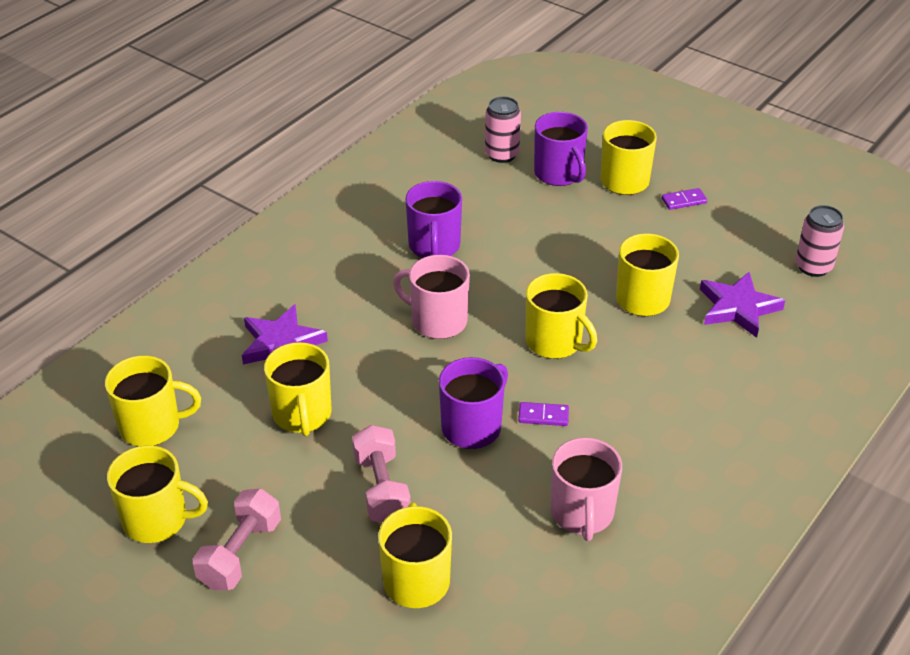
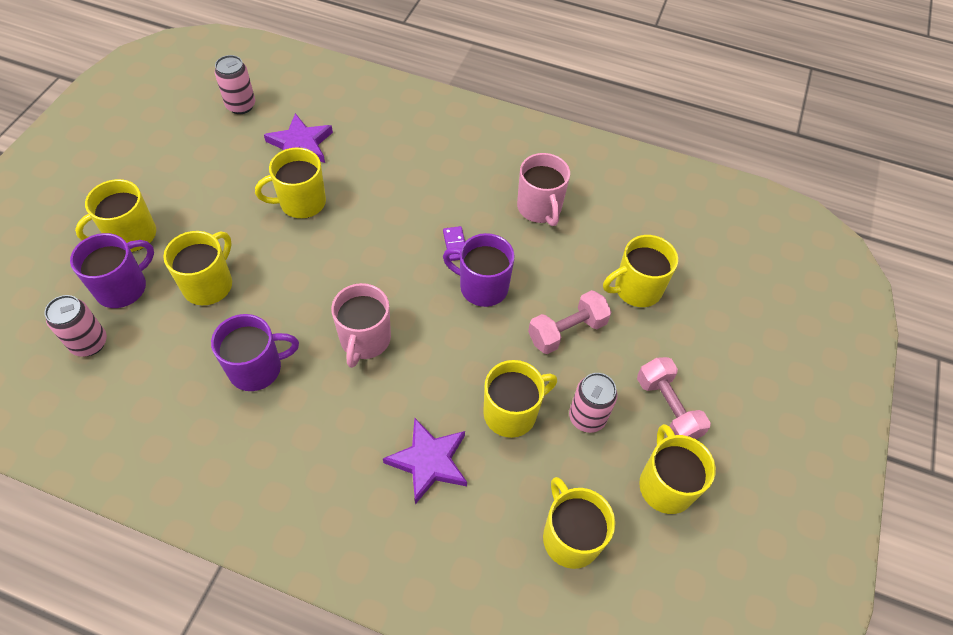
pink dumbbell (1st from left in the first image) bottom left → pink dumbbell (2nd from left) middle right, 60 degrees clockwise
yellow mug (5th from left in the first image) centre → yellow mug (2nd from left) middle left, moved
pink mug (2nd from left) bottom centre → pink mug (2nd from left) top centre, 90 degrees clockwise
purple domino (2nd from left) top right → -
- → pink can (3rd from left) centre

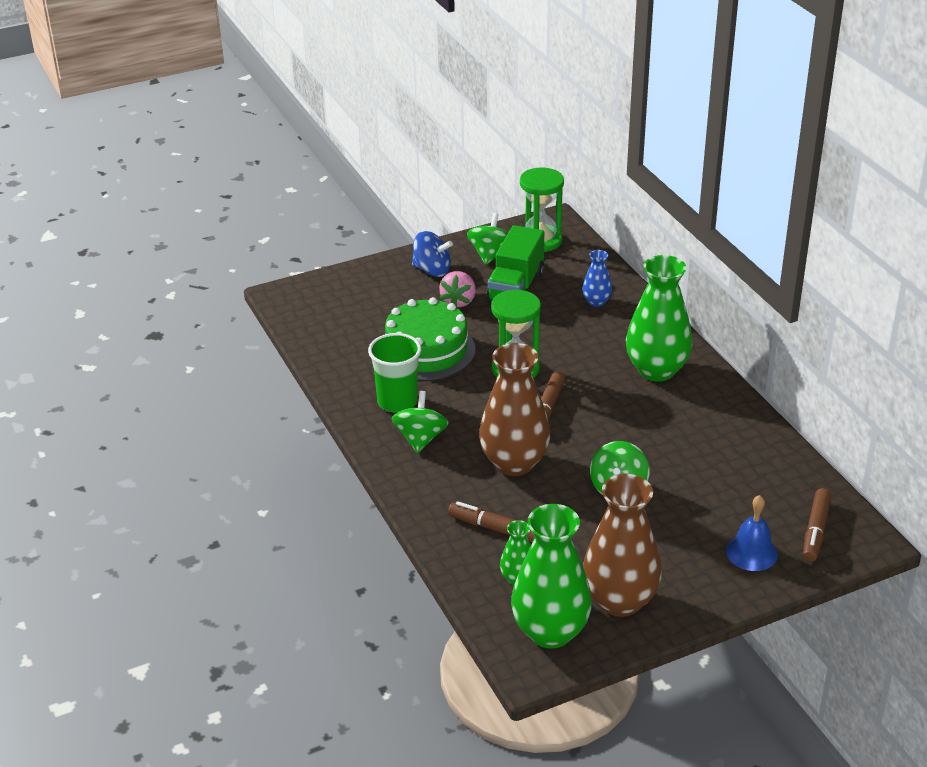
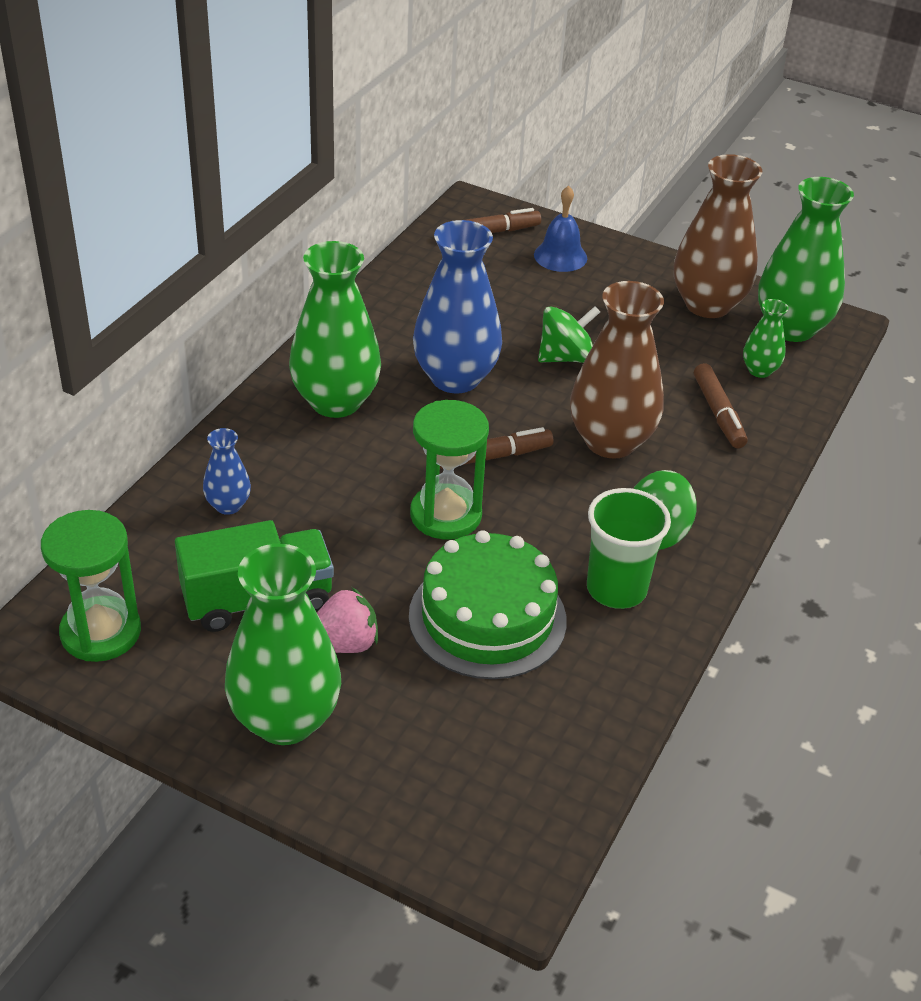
blue spinning top top centre → green vase (1st from left) middle left
green spinning top (2nd from left) top centre → -
- → blue vase (2nd from left) top centre

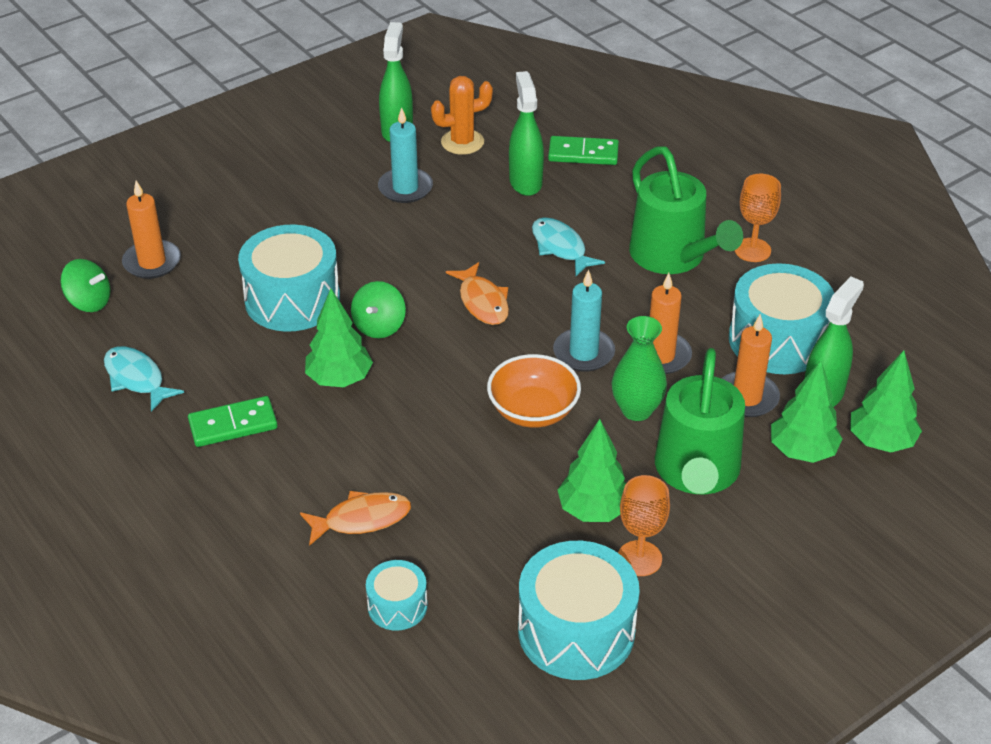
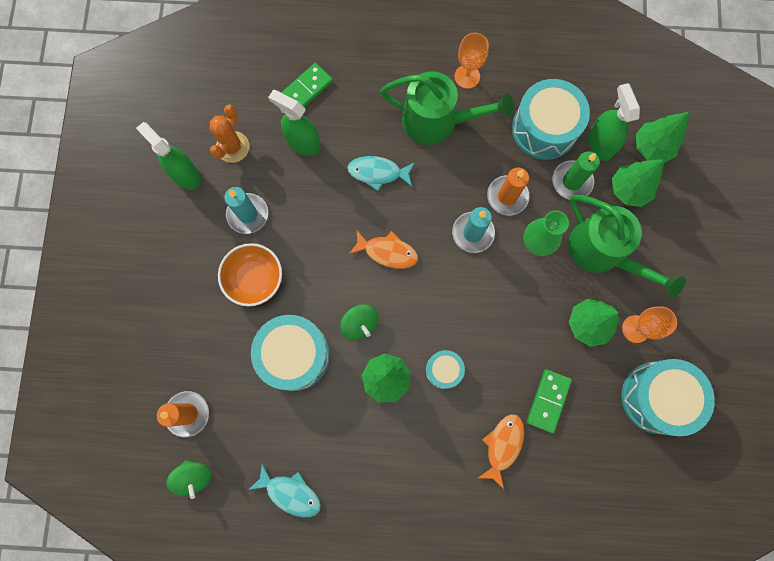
green spinning top (1st from left) middle left → green spinning top (1st from left) bottom left, 90 degrees clockwise
turquoise fish (1st from left) middle left → turquoise fish (1st from left) bottom centre, 150 degrees counterclockwise
green domino (1st from left in the first image) middle left → green domino (2nd from left) bottom right, moved
turquoise drum (2nd from left) bottom centre → turquoise drum (2nd from left) centre, moved
orange bowl centre → orange bowl middle left, moved
orange candle (3rd from left) middle right → green candle top right

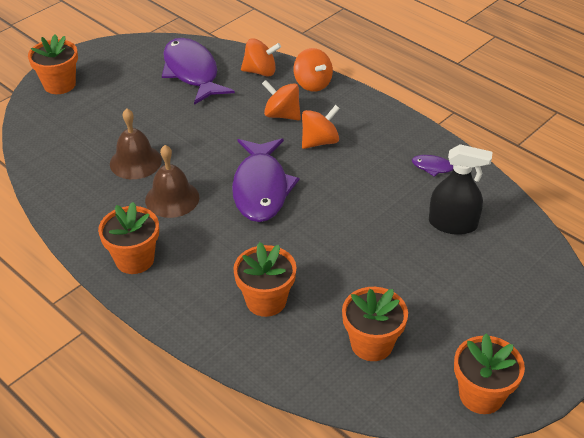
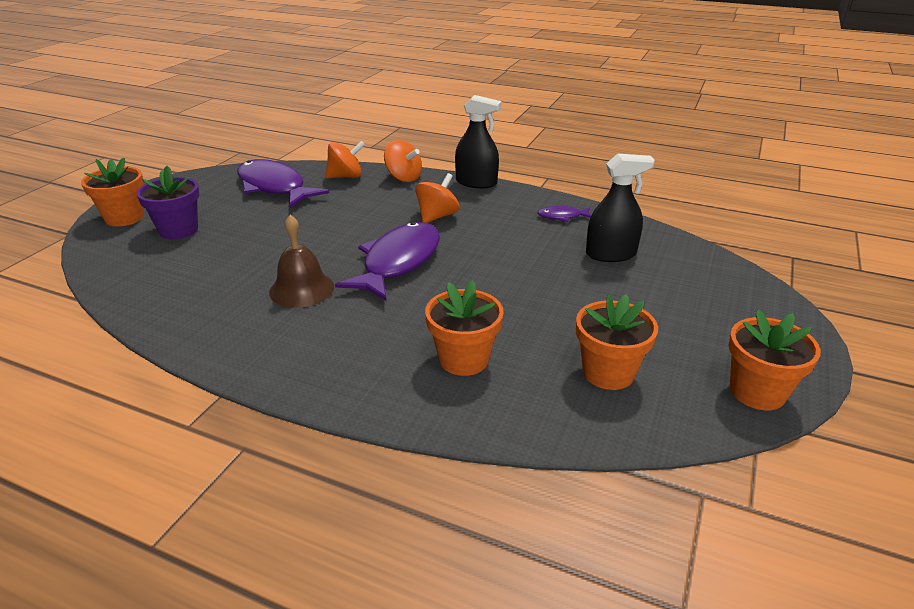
orange flower pot (2nd from left) middle left → -
brown bell (1st from left) top left → -
purple fish (2nd from left) centre, 135 degrees counterclockwise
orange spinning top (2nd from left) top centre → -
- → purple flower pot top left
- → black spray bottle (1st from left) top centre

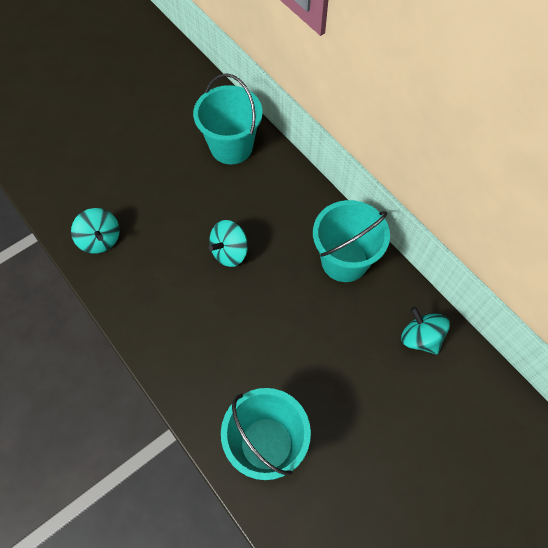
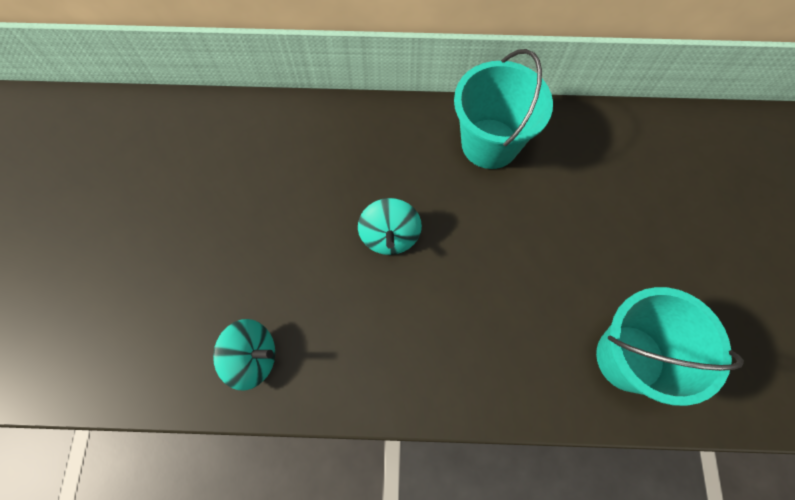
turquoise bucket (1st from left) top centre → -
turquoise spinning top (3rd from left) middle right → -

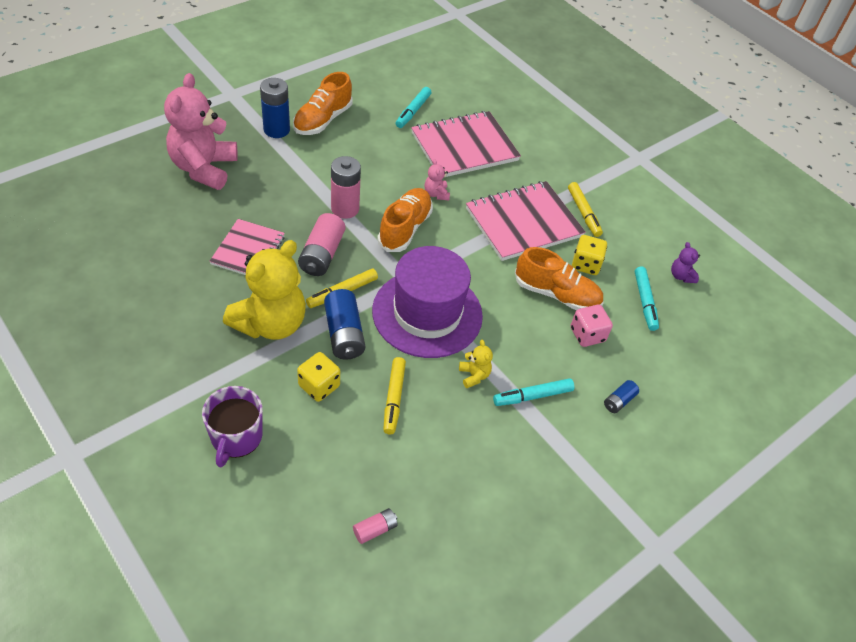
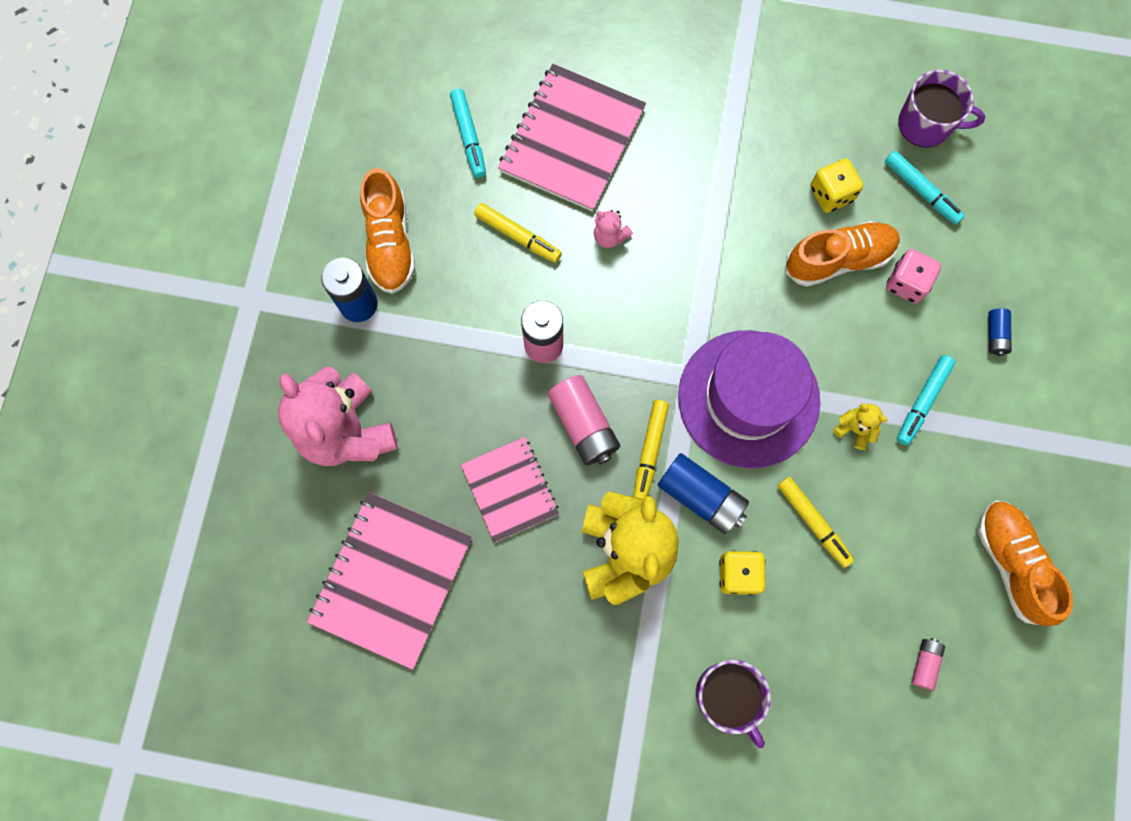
orange shoe (2nd from left in the first image) centre → orange shoe (3rd from left) bottom right, moved
pink notebook (3rd from left in the first image) centre → pink notebook (1st from left) bottom centre, moved
yellow marker (3rd from left in the first image) top right → yellow marker (1st from left) top centre, moved
purple teddy bear middle right → purple mug (2nd from left) top right

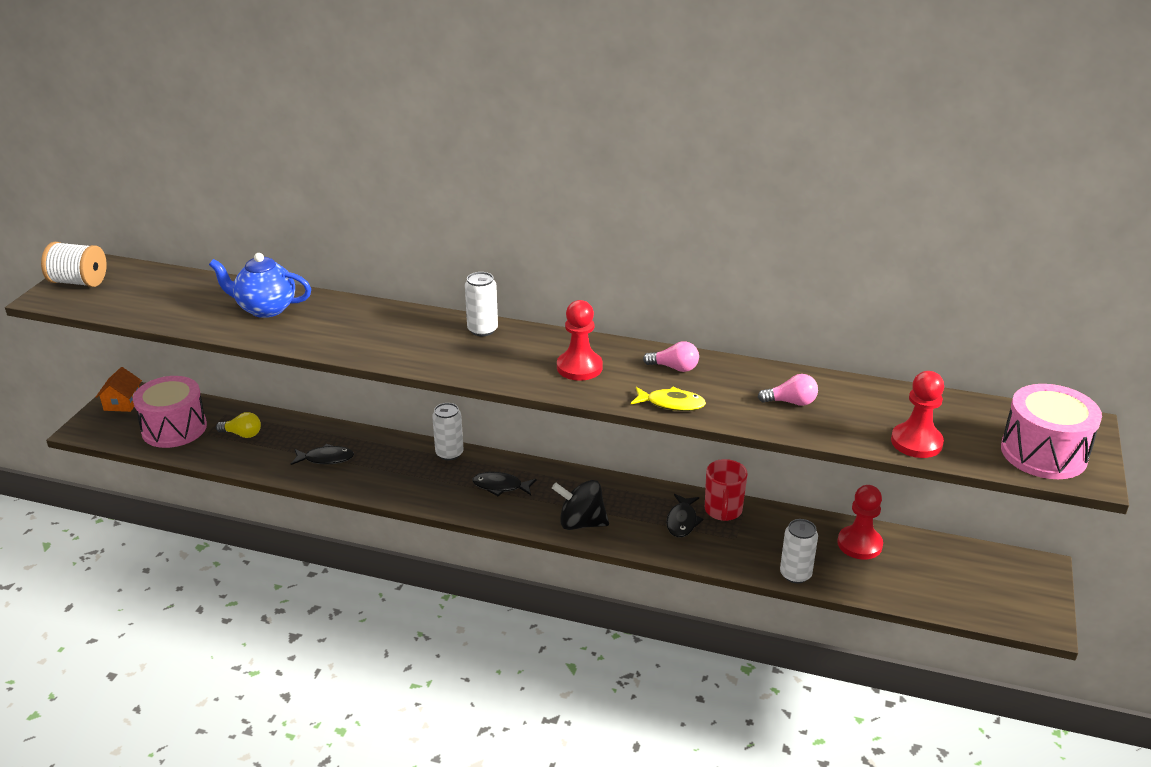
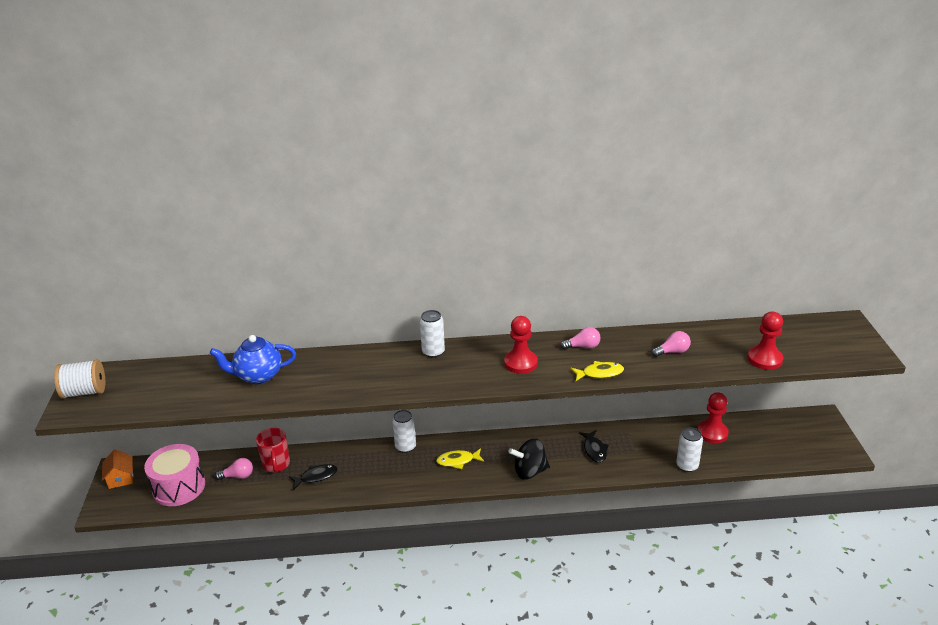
yellow light bulb middle left → pink light bulb (1st from left) bottom left
black fish (2nd from left) centre → yellow fish (1st from left) bottom centre
red mug centre → red mug bottom left, moved
pink drum (2nd from left) middle right → -

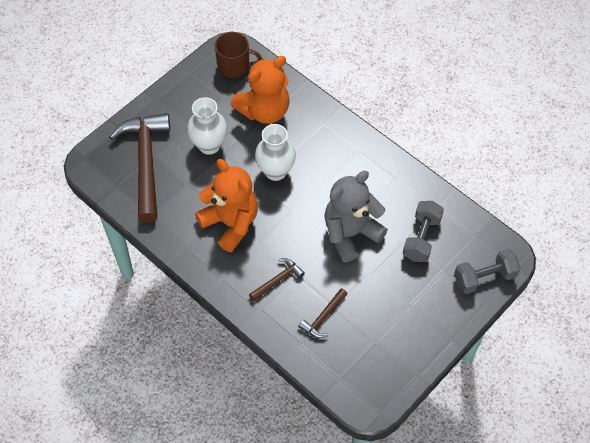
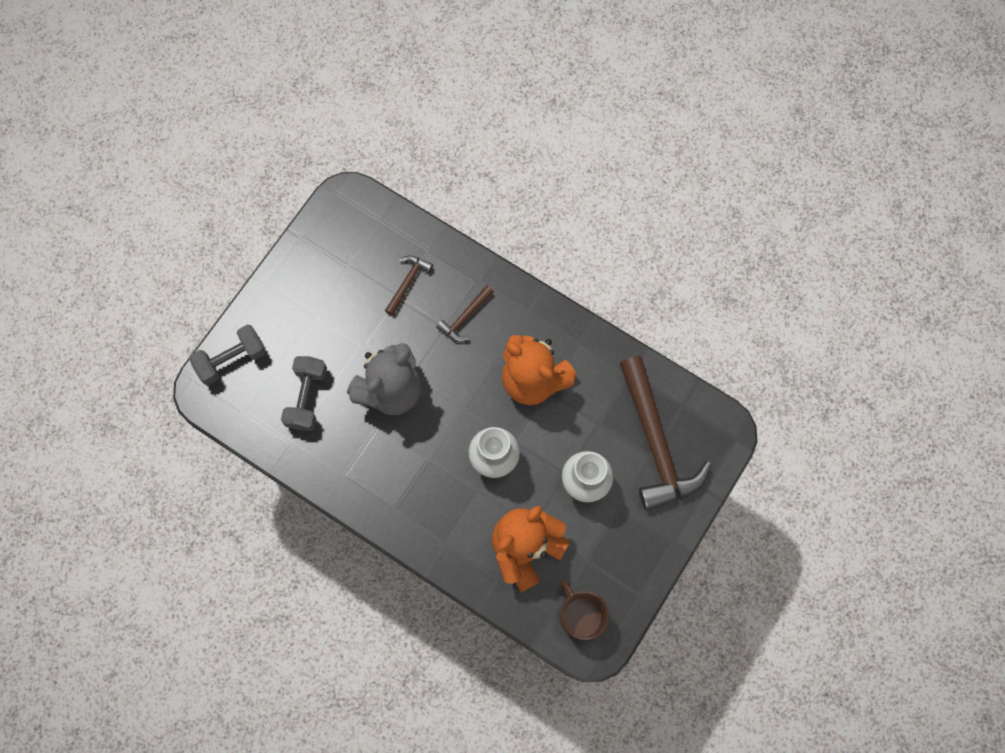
brown mug top centre → brown mug bottom centre, 60 degrees clockwise

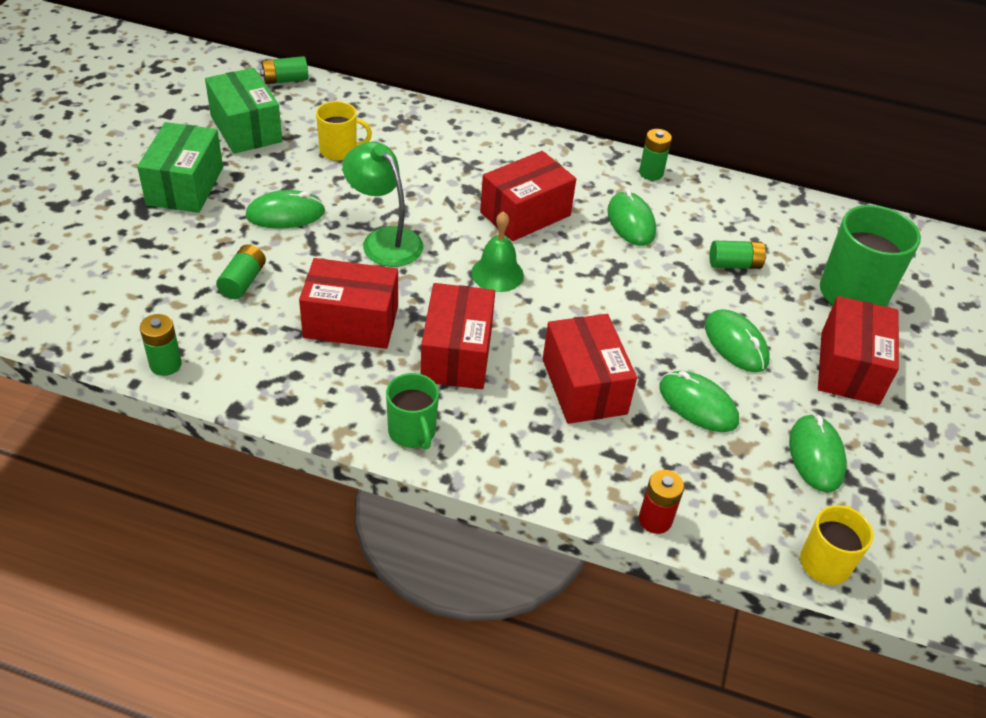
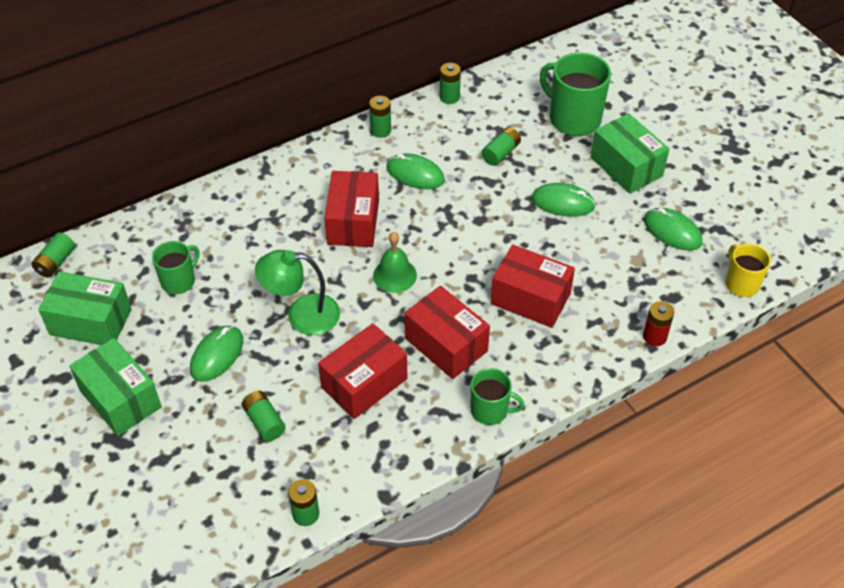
yellow mug (1st from left) top centre → green mug (1st from left) middle left
green mouse (3rd from left) middle right → -
red box (5th from left) middle right → green box (3rd from left) top right
- → green battery (5th from left) top centre

